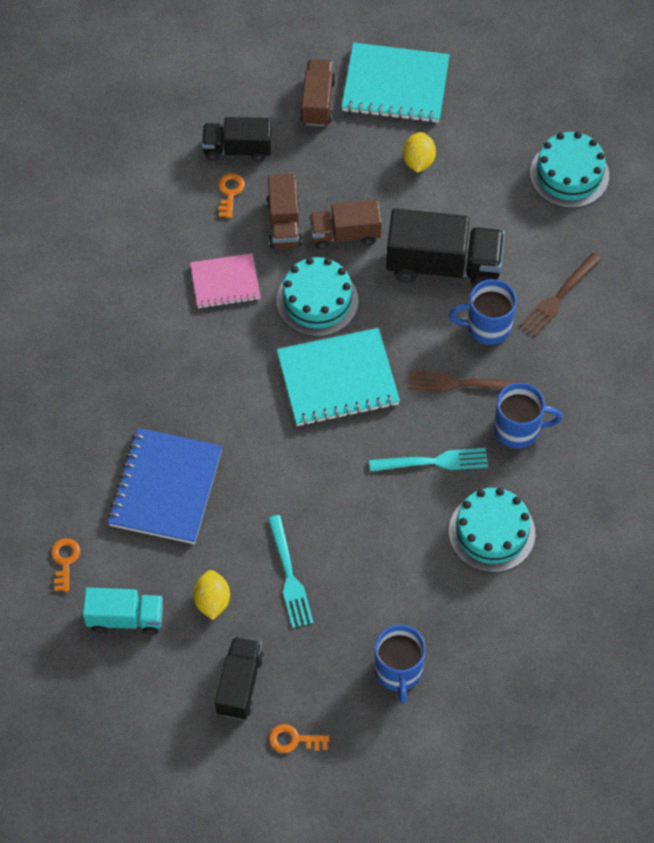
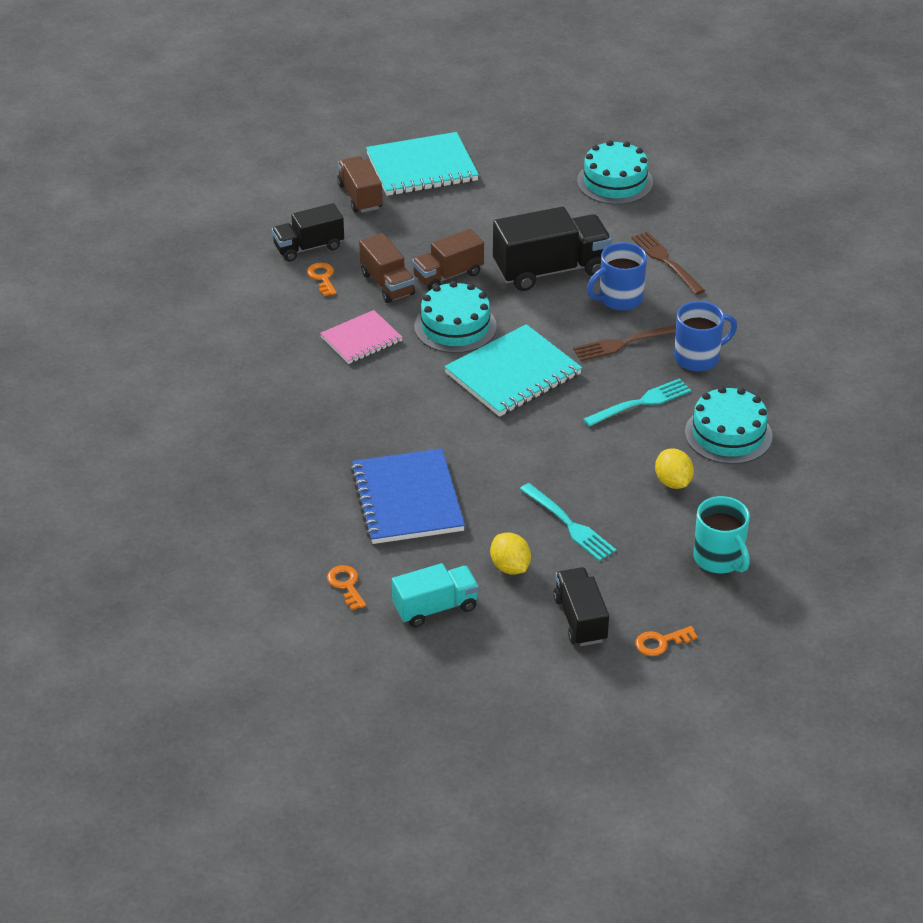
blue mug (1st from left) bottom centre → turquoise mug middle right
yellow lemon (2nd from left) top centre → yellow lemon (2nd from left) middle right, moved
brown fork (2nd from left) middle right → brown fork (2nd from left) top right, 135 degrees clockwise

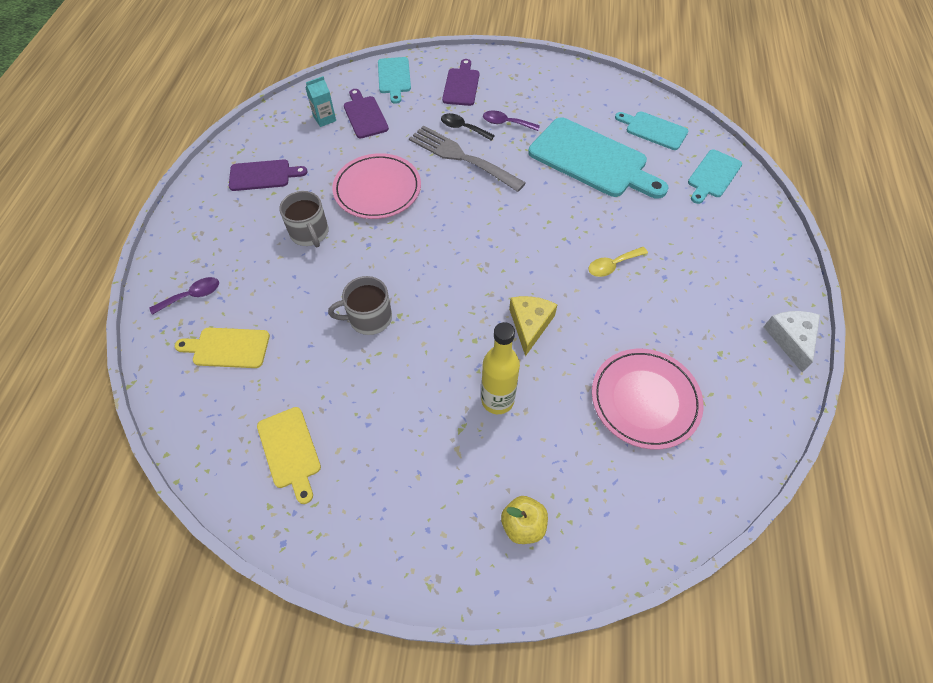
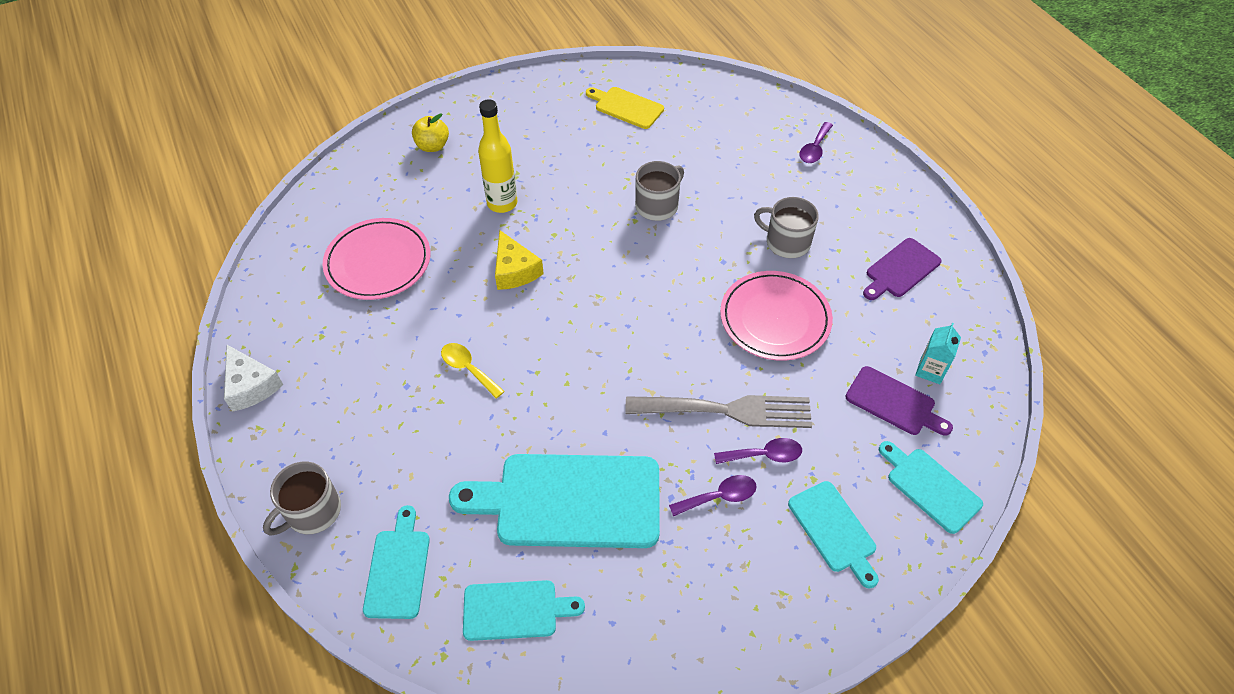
yellow cutting board (1st from left) middle left → -
black spoon top centre → purple spoon (2nd from left) centre
purple cutting board (3rd from left) top centre → turquoise cutting board (4th from left) bottom right
yellow spoon centre, 75 degrees counterclockwise
- → grey mug (1st from left) bottom left

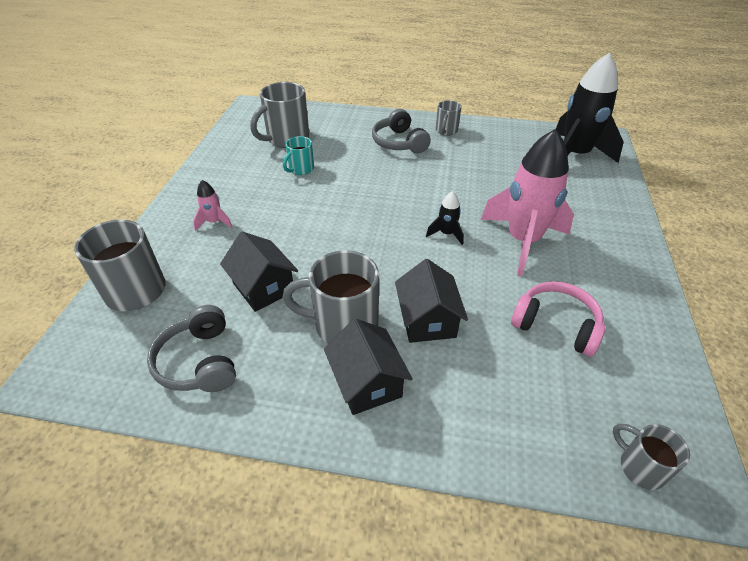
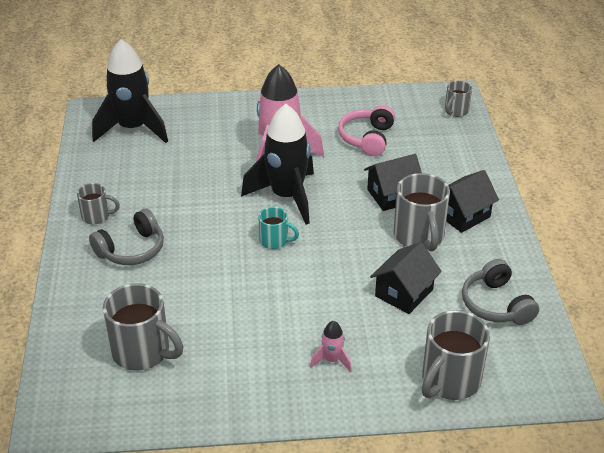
grey headphones (1st from left in the first image) middle left → grey headphones (2nd from left) middle right, 105 degrees clockwise
turquoise mug top centre → turquoise mug centre, moved
black rocket (1st from left in the first image) centre → black rocket (2nd from left) centre, x2.33

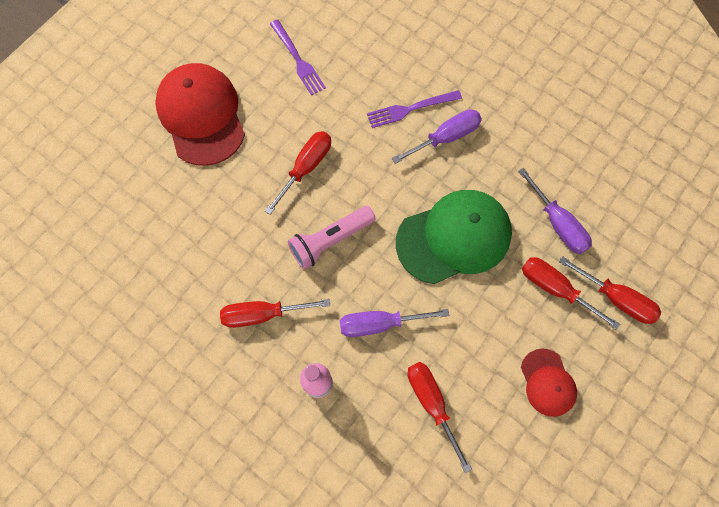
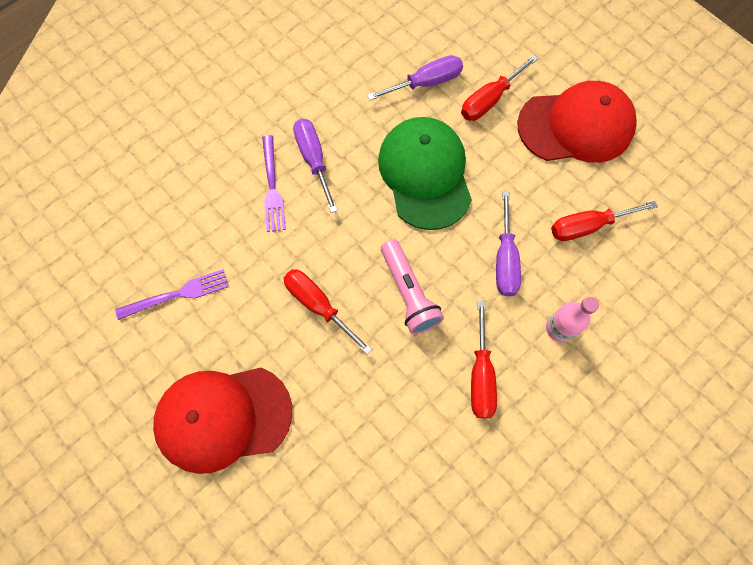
red cap (2nd from left) bottom right → red cap (2nd from left) top right, x1.88
red screwdriver (5th from left) middle right → -

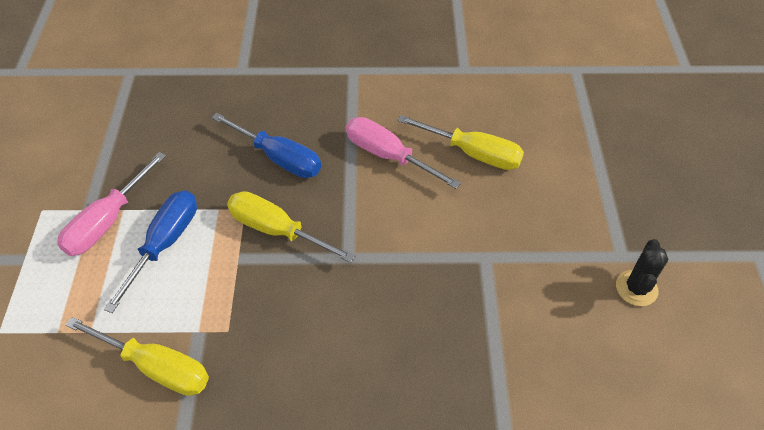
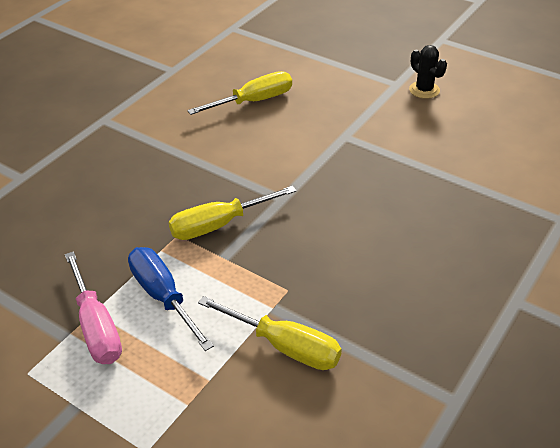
yellow screwdriver (1st from left in the first image) bottom left → yellow screwdriver (3rd from left) bottom centre, 60 degrees clockwise
blue screwdriver (2nd from left) centre → -
pink screwdriver (2nd from left) centre → -

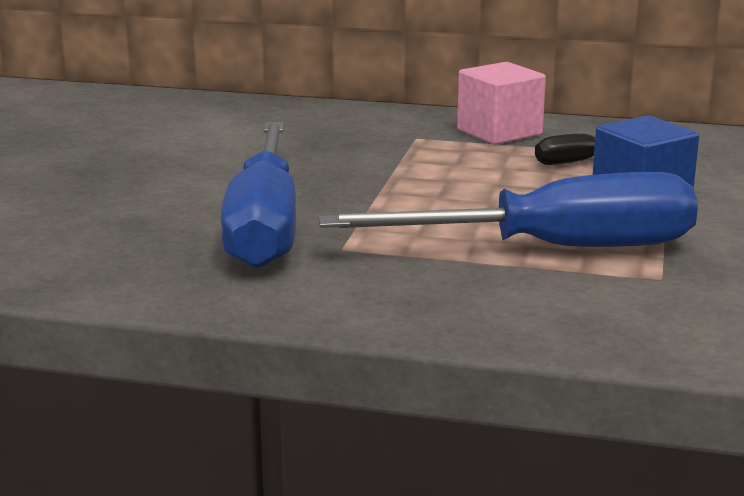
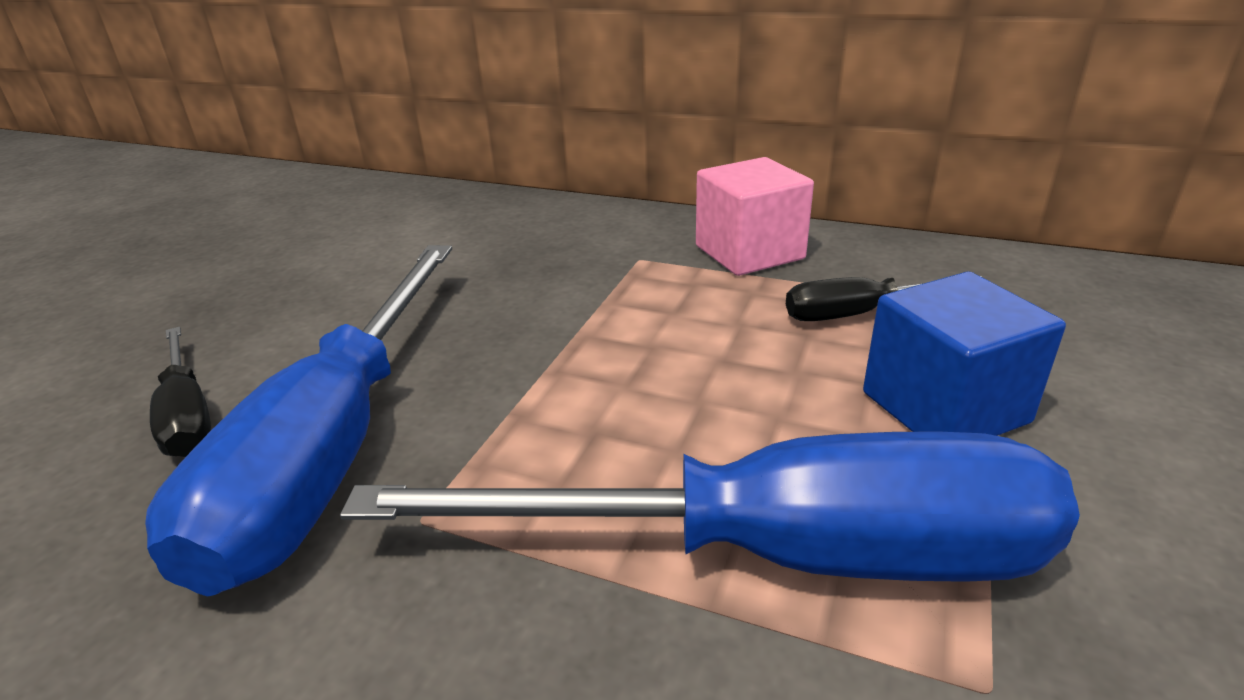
- → black screwdriver (1st from left) middle left

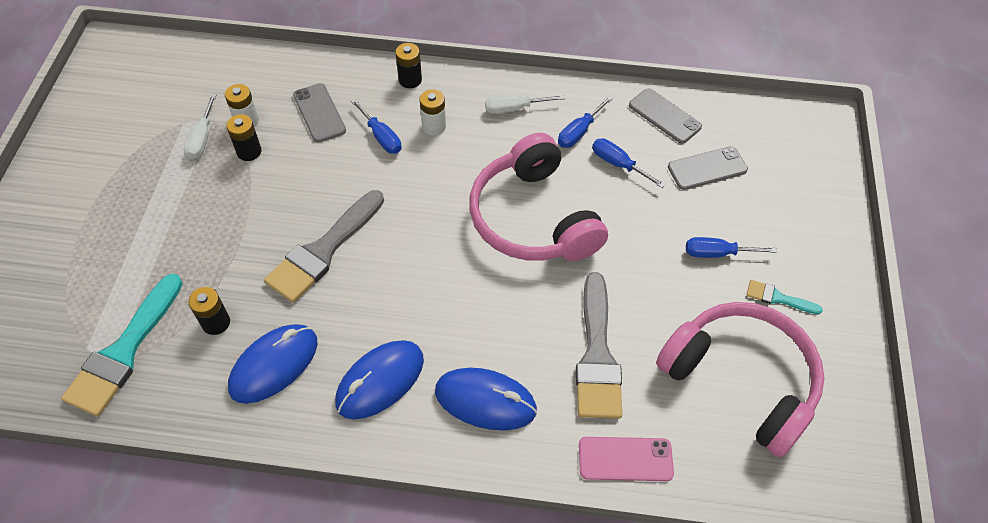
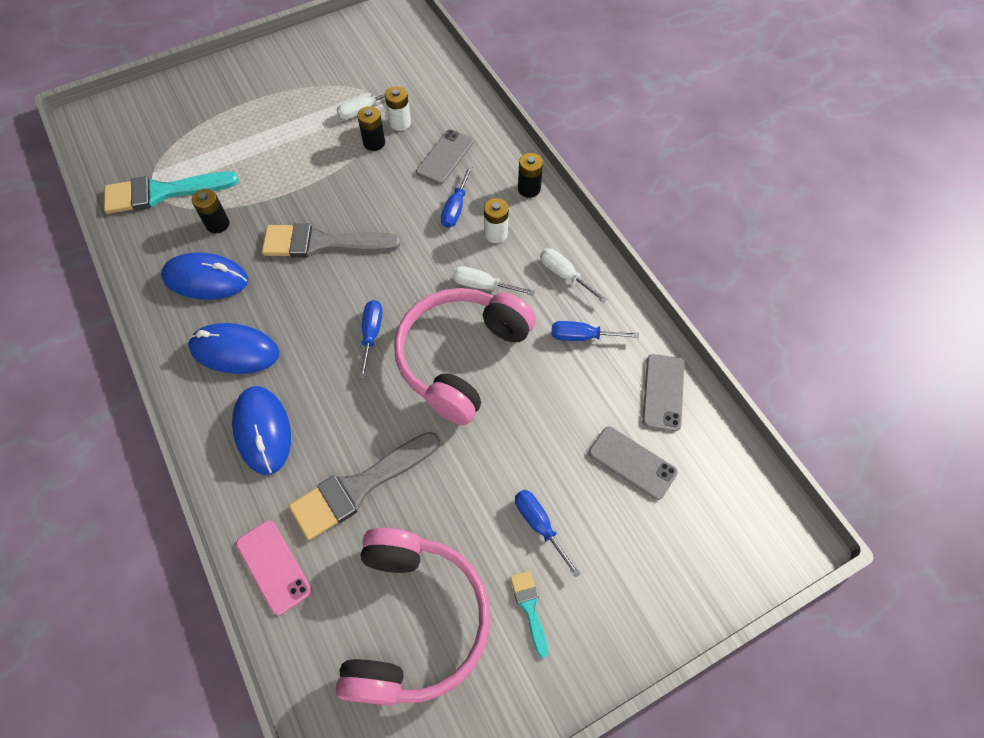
blue screwdriver (3rd from left in the first image) top centre → blue screwdriver (1st from left) centre, moved
- → white screwdriver (2nd from left) centre

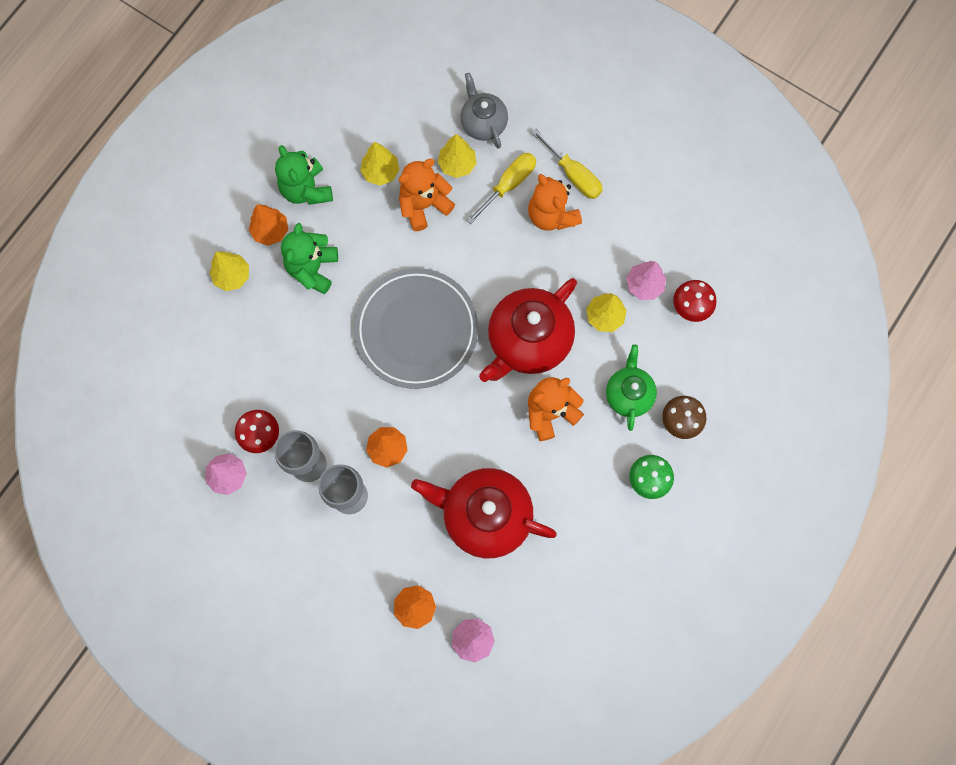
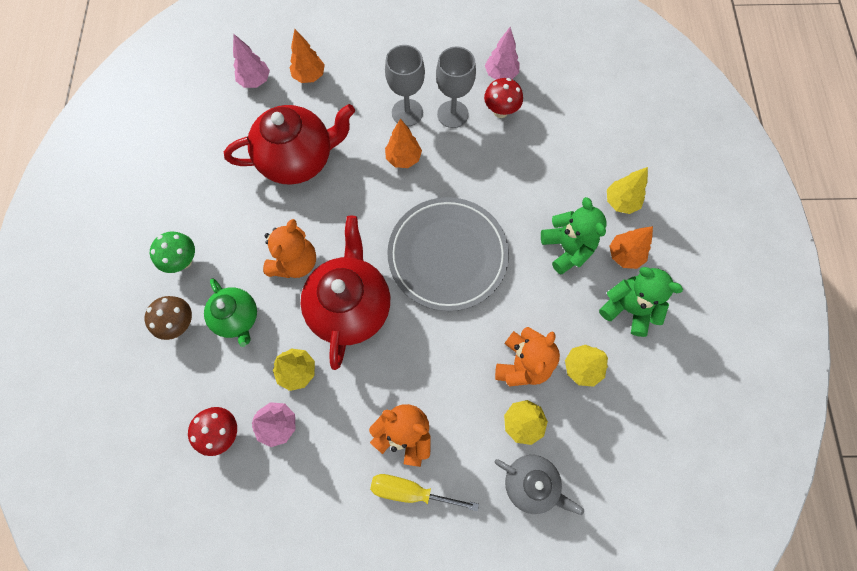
yellow screwdriver (1st from left) top centre → -

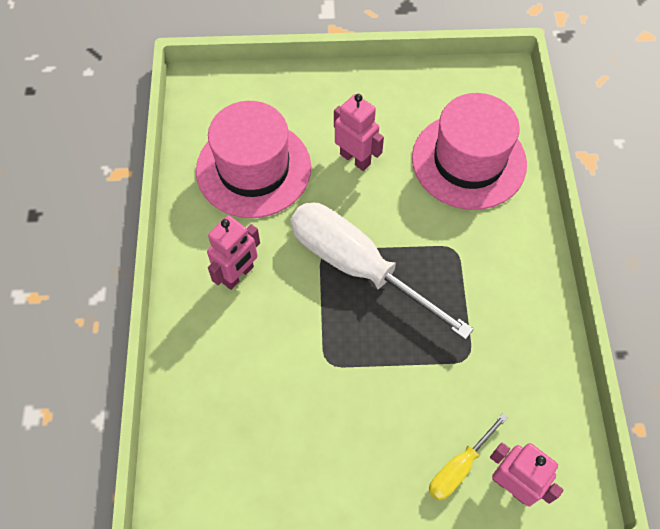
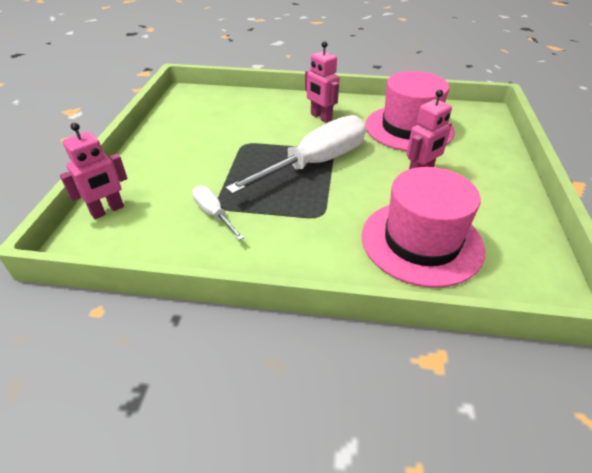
yellow screwdriver bottom right → -
- → white screwdriver (1st from left) centre

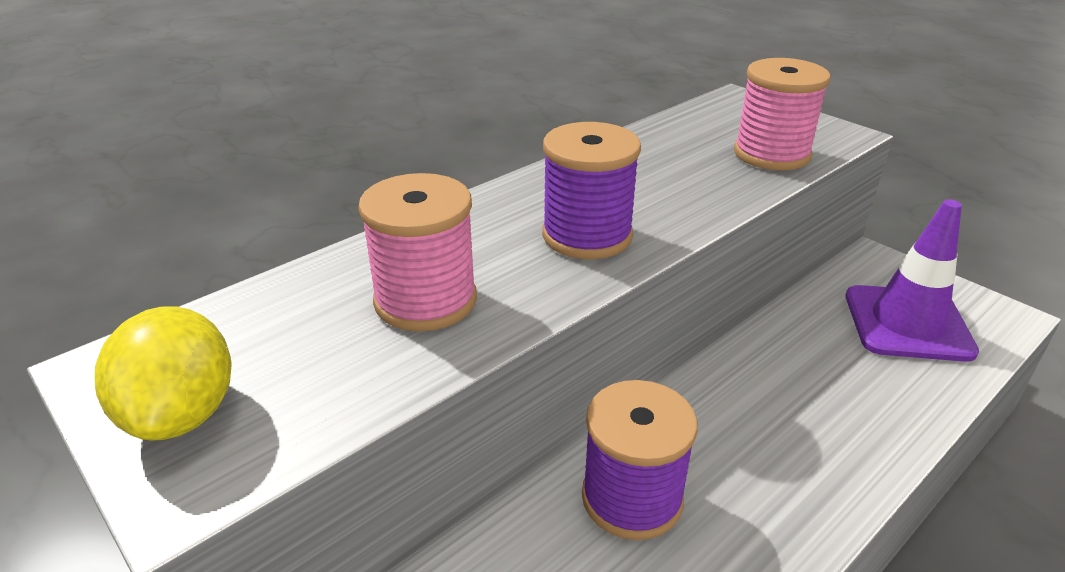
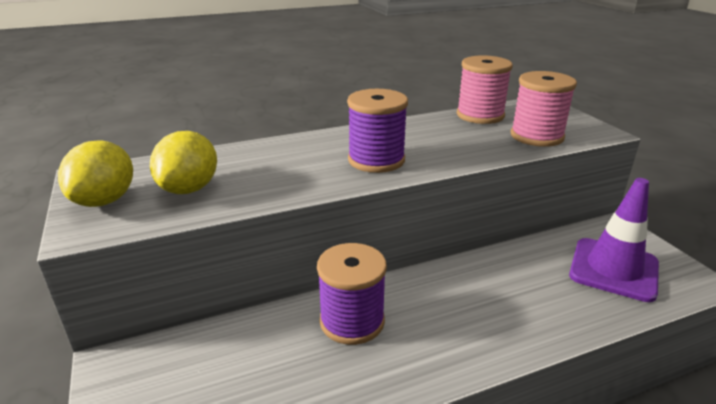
pink spool (1st from left) centre → pink spool (1st from left) top right, moved
- → yellow lemon (2nd from left) middle left

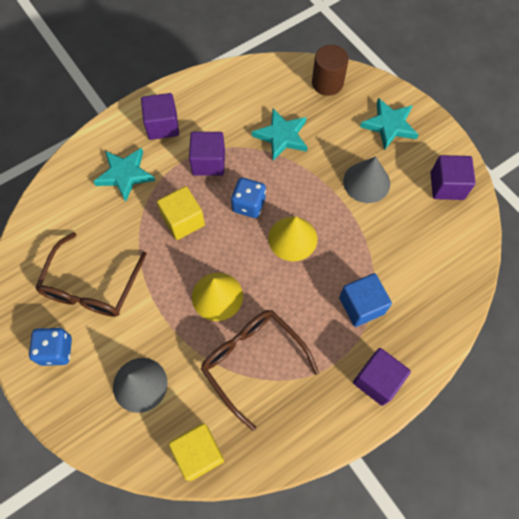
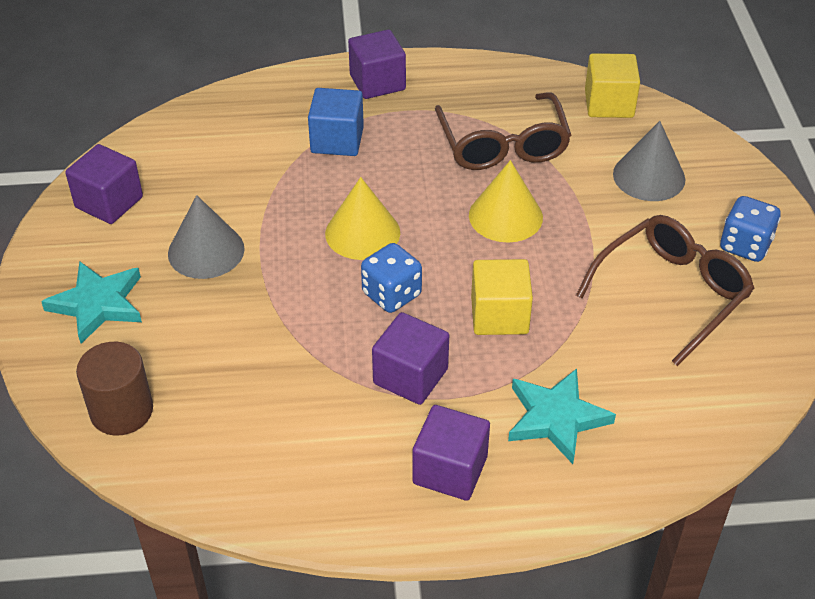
turquoise star (2nd from left) top centre → -

